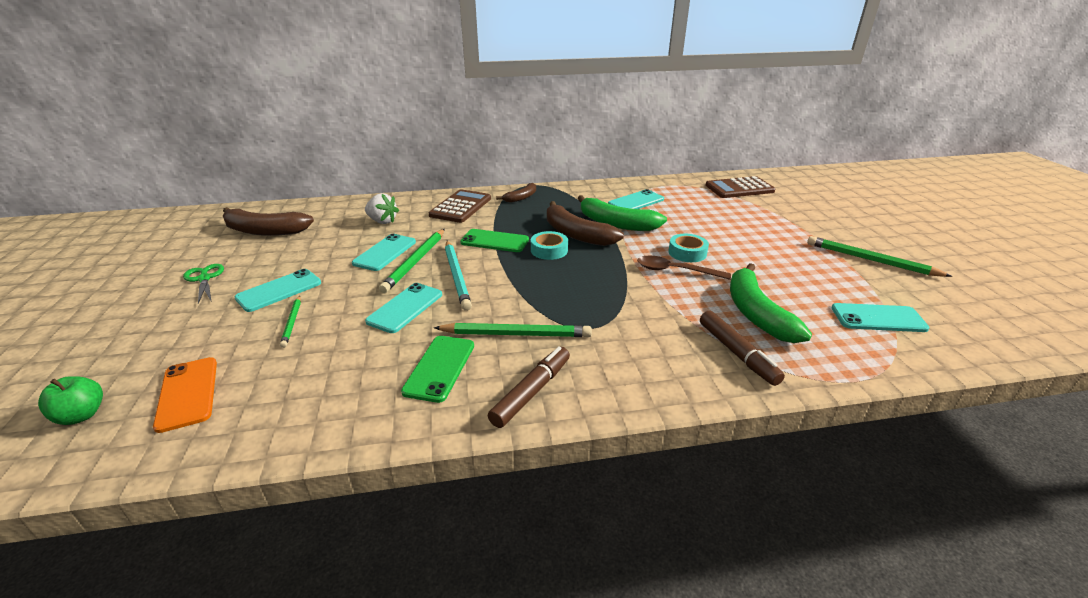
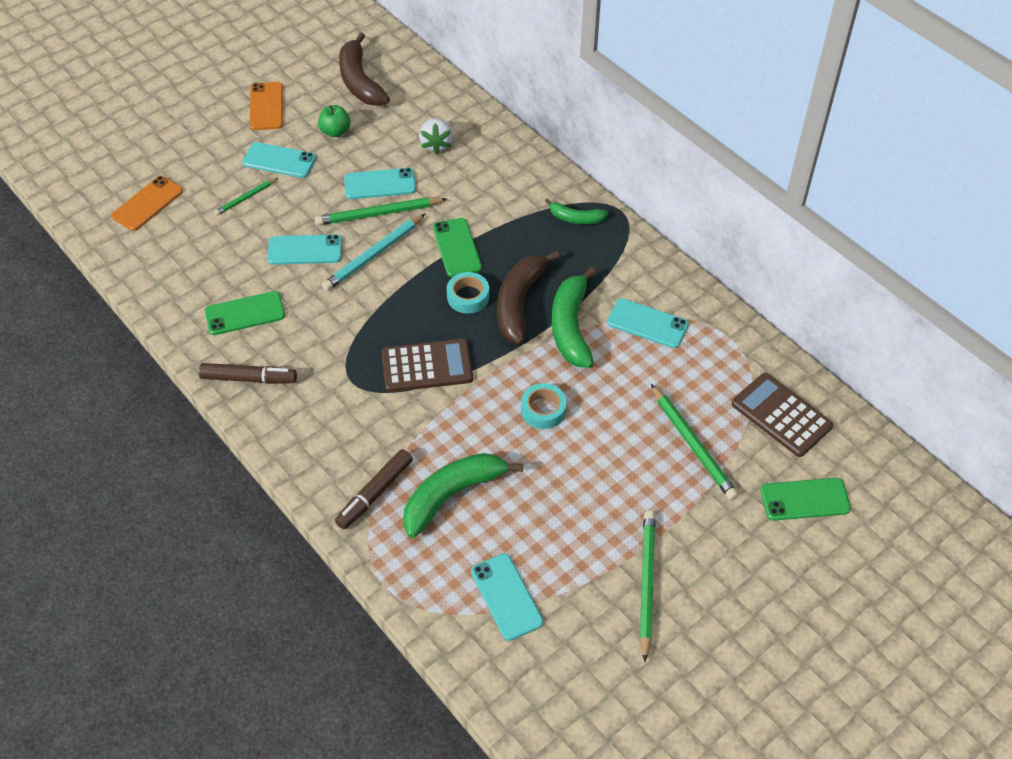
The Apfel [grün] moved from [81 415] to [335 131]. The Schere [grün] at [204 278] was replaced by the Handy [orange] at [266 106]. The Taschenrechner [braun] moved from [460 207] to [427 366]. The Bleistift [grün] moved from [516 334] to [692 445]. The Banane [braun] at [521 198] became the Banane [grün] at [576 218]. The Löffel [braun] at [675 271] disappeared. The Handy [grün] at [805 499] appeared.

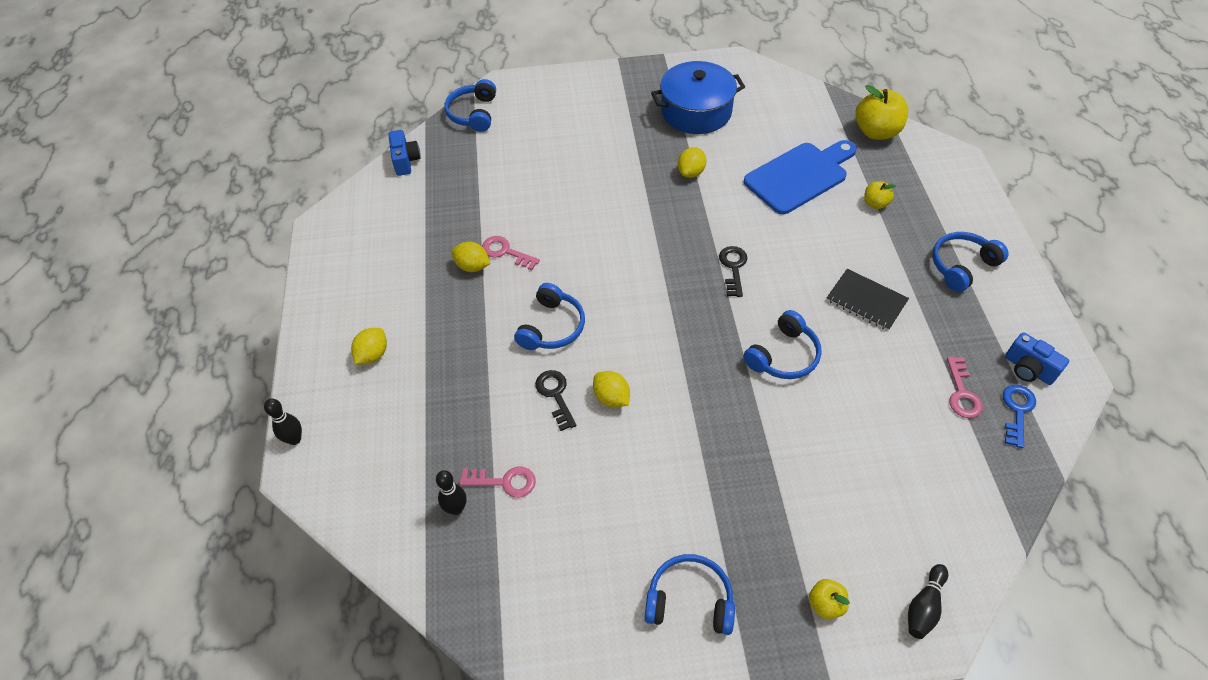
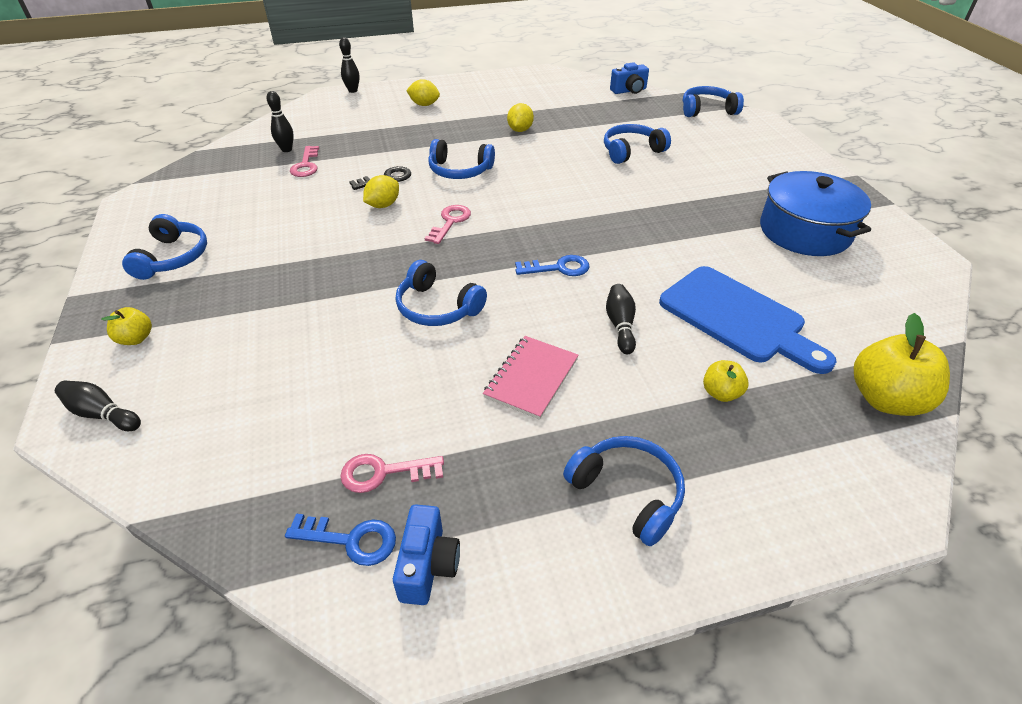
The Schlüssel [rosa] moved from [505 252] to [450 222]. The Zitrone [gelb] at [691 172] disappeared. The Schlüssel [schwarz] at [733 268] became the Schlüssel [blau] at [558 268]. The Notizbuch [schwarz] at [866 301] became the Notizbuch [rosa] at [531 378]. The Kamera [blau] at [1028 369] turned 150 degrees clockwise. The Kopfhörer [blau] at [631 151] appeared. The Bowlingkegel [schwarz] at [620 325] appeared.

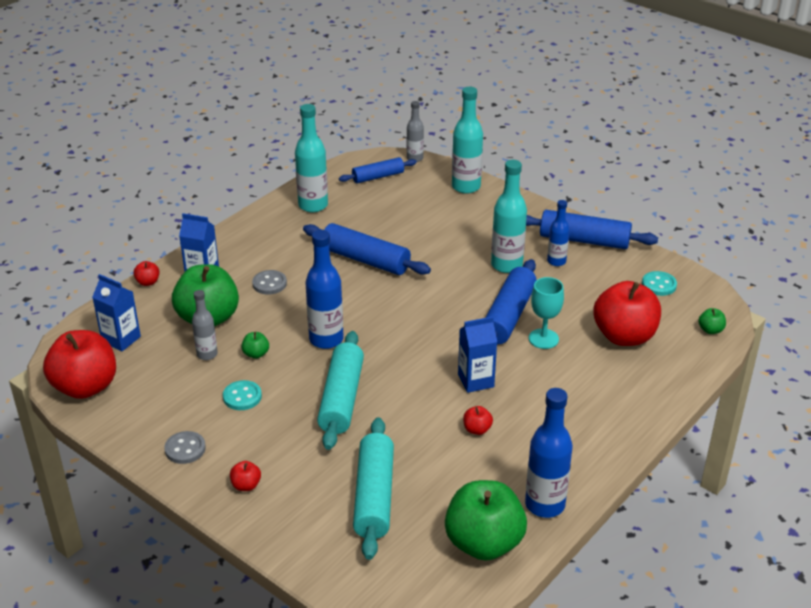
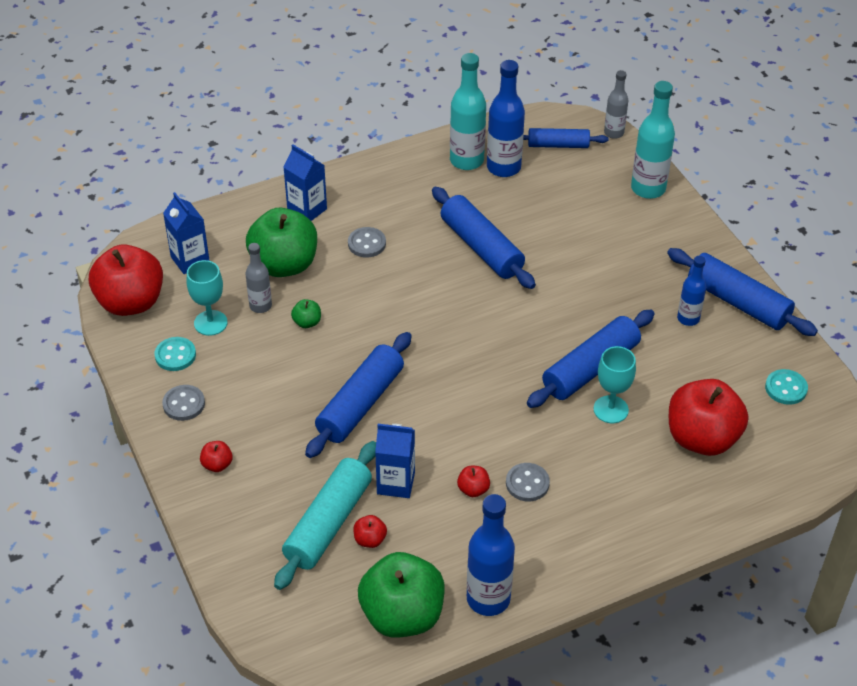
The Apfel [rot] moved from [148 282] to [370 540]. The Knopf [türkis] moved from [242 397] to [175 355]. The Flasche [blau] moved from [326 339] to [503 167]. The Nudelholz [türkis] at [341 399] became the Nudelholz [blau] at [360 404]. The Getränkekarton [blau] moved from [476 381] to [396 483]. The Flasche [türkis] at [506 265] disappeared. The Apfel [grün] at [710 330] disappeared. The Kelch [türkis] at [210 323] appeared. The Knopf [grau] at [527 483] appeared.

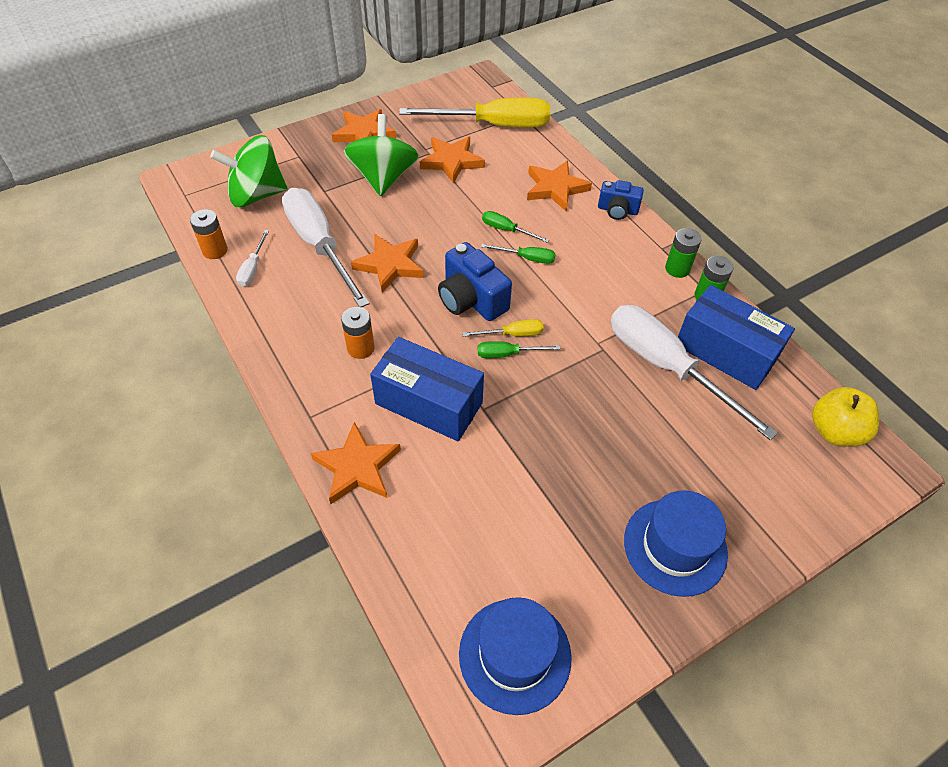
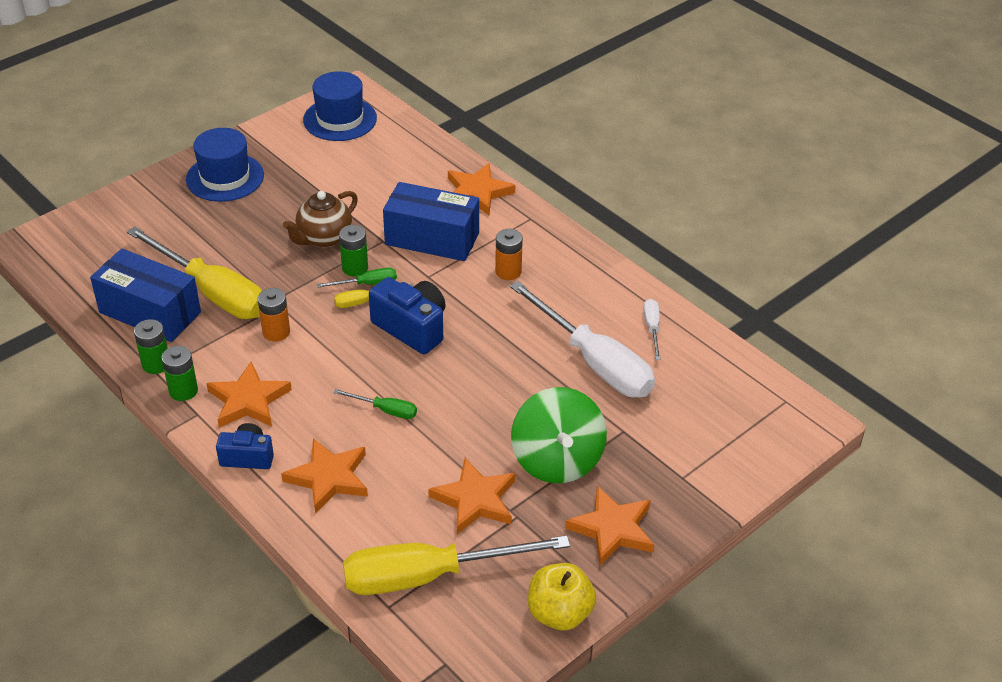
The Batterie [orange] moved from [215 250] to [276 332]. The Kreisel [grün] at [256 195] disappeared. The Stern [orange] moved from [390 265] to [248 400]. The Schraubenzieher [grün] at [526 258] disappeared. The Schraubenzieher [weiß] at [667 367] became the Schraubenzieher [gelb] at [212 292]. The Apfel [gelb] moved from [834 431] to [559 613]. The Teekanne [braun] at [324 238] appeared. The Batterie [grün] at [355 268] appeared.

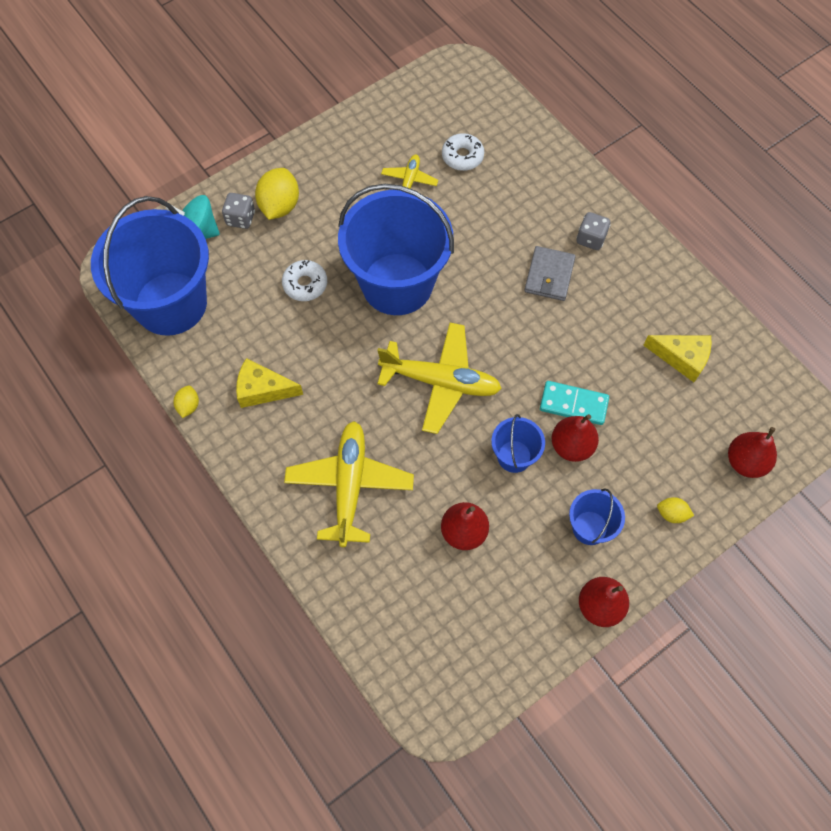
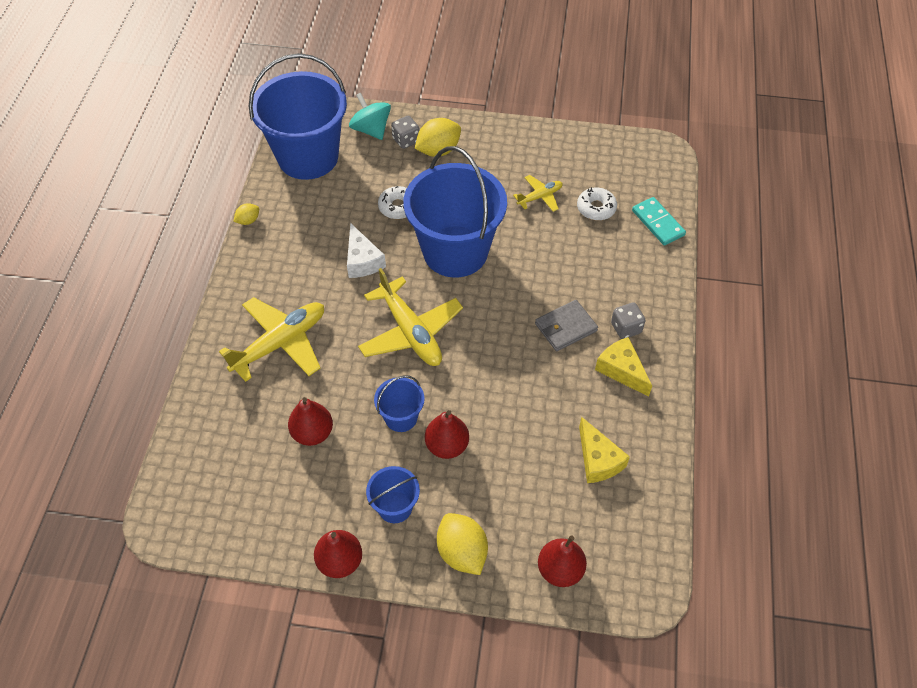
The Käse [gelb] moved from [263 389] to [621 370]. The Dominostein [türkis] moved from [573 404] to [658 223]. The Zitrone [gelb] at [671 514] changed to 1.91 times the size. The Käse [weiß] at [362 260] appeared.

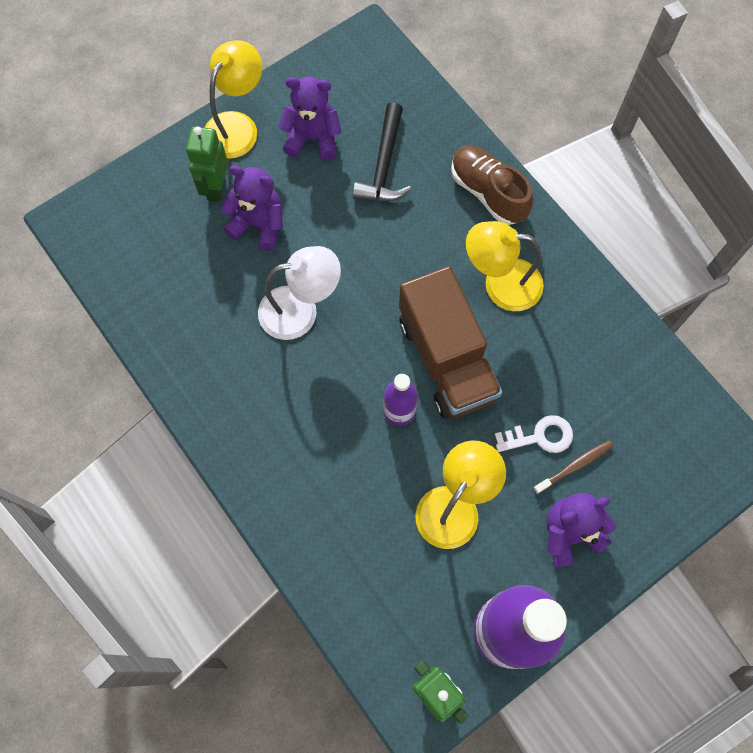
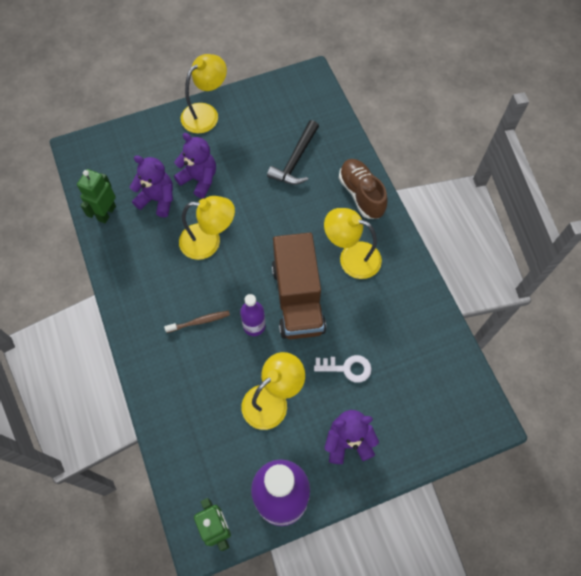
The Roboter [grün] moved from [216 188] to [106 213]. The Lampe [weiß] at [300 310] became the Lampe [gelb] at [209 242]. The Teddybär [lila] moved from [312 138] to [157 199]. The Zahnbürste [braun] moved from [574 466] to [199 321].

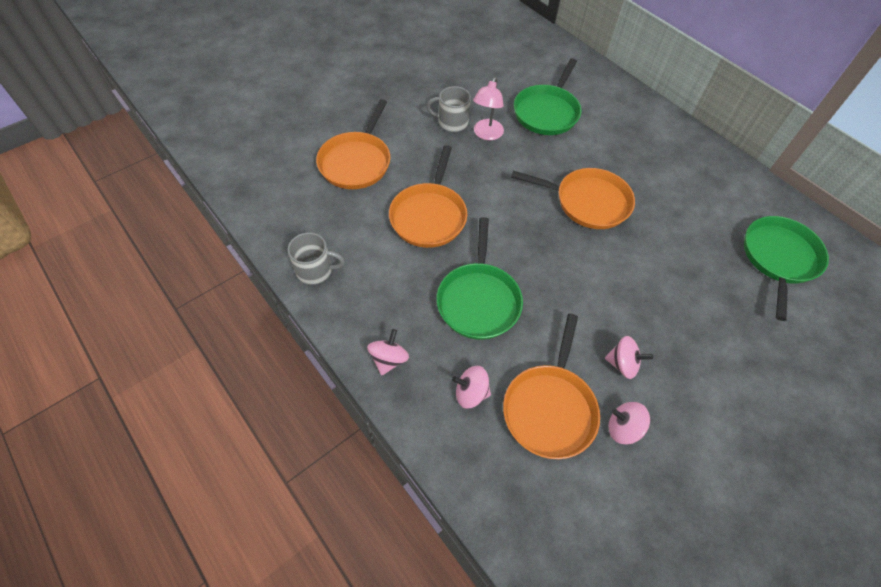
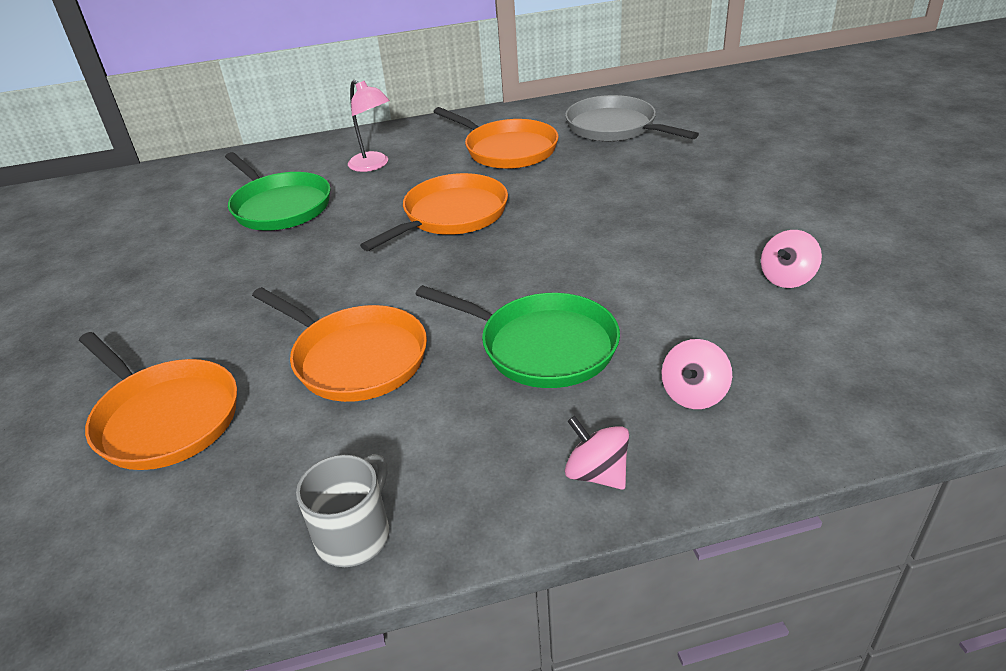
The Tasse [grau] at [451 122] disappeared. The Lampe [rosa] moved from [486 134] to [373 165]. The Pfanne [orange] moved from [550 408] to [507 150]. The Kreisel [rosa] at [622 364] disappeared. The Pfanne [grün] at [779 258] became the Pfanne [grau] at [614 127].

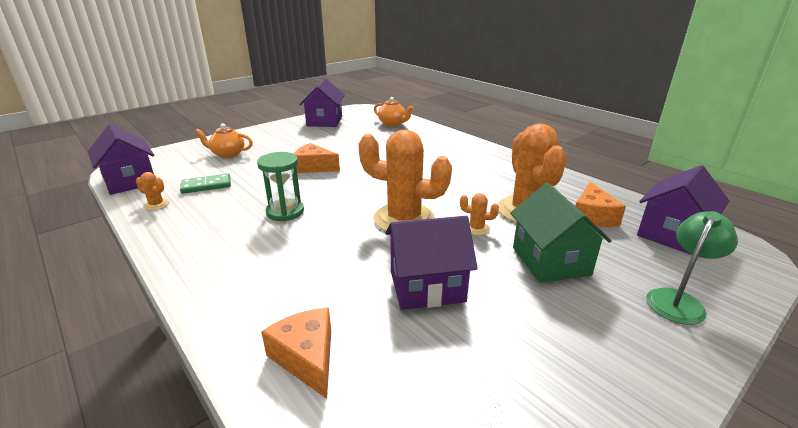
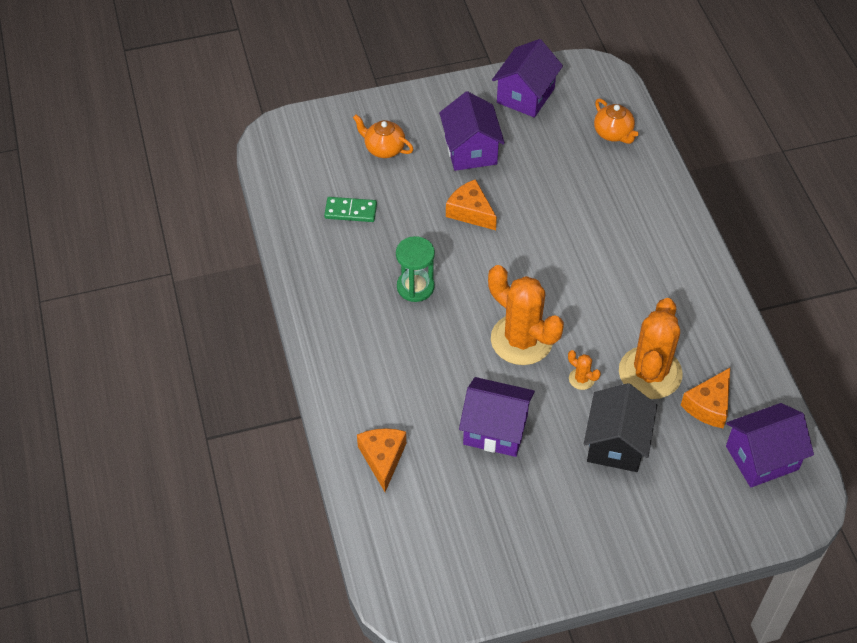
The Haus [lila] moved from [130 181] to [470 150]. The Kaktus [orange] at [156 205] disappeared. The Haus [grün] at [550 261] became the Haus [schwarz] at [616 443]. The Lampe [grün] at [678 300] disappeared.

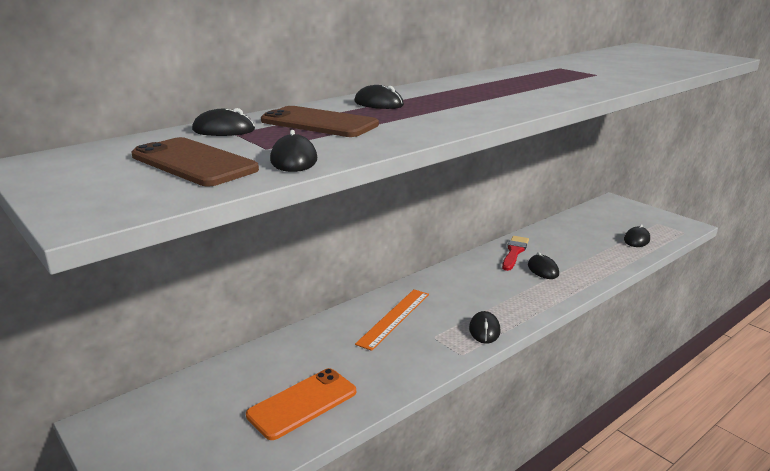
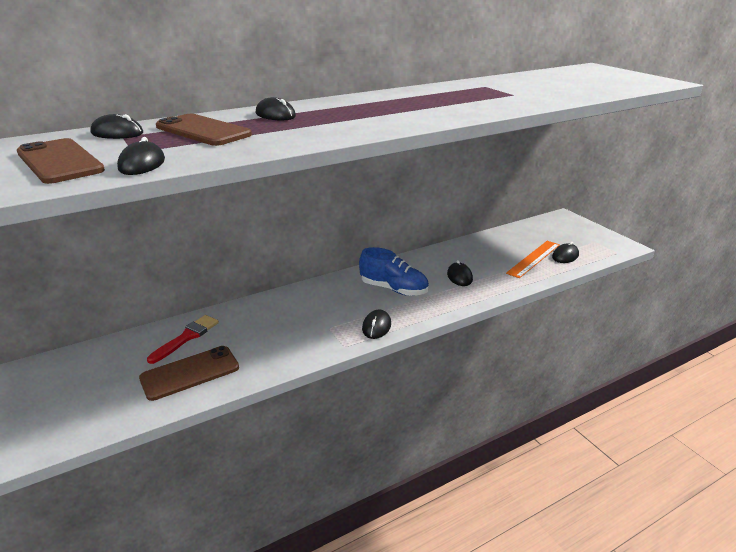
The Handy [orange] at [302 403] became the Handy [braun] at [190 373]. The Lineal [orange] moved from [394 318] to [533 258]. The Pinsel [rot] moved from [514 252] to [186 337]. The Schuh [blau] at [394 289] appeared.

